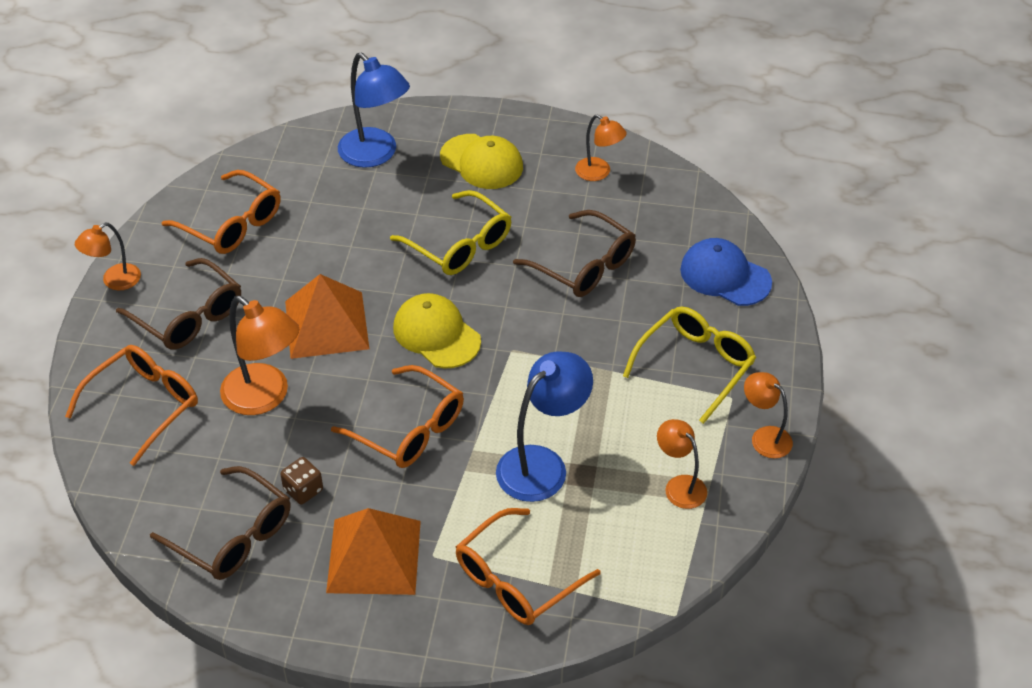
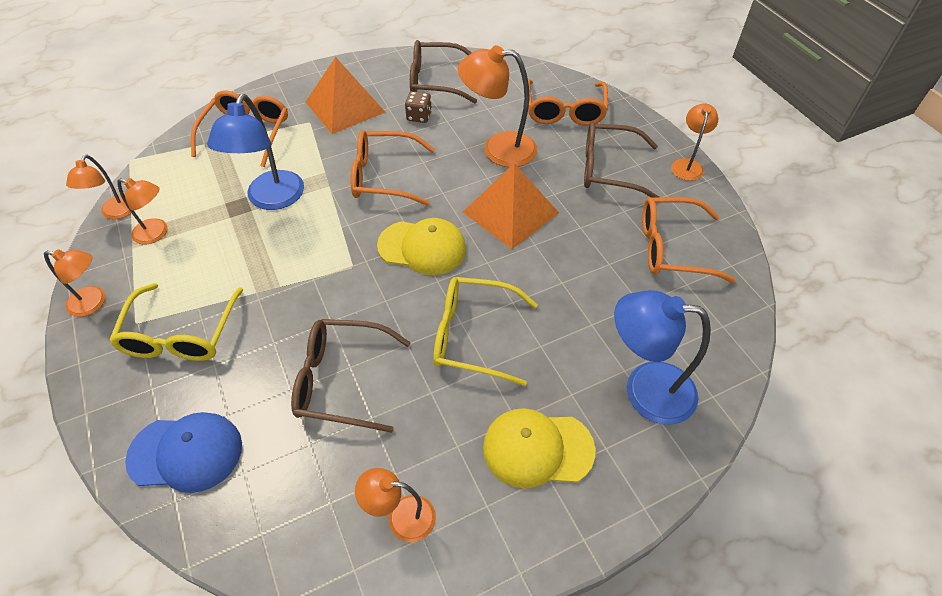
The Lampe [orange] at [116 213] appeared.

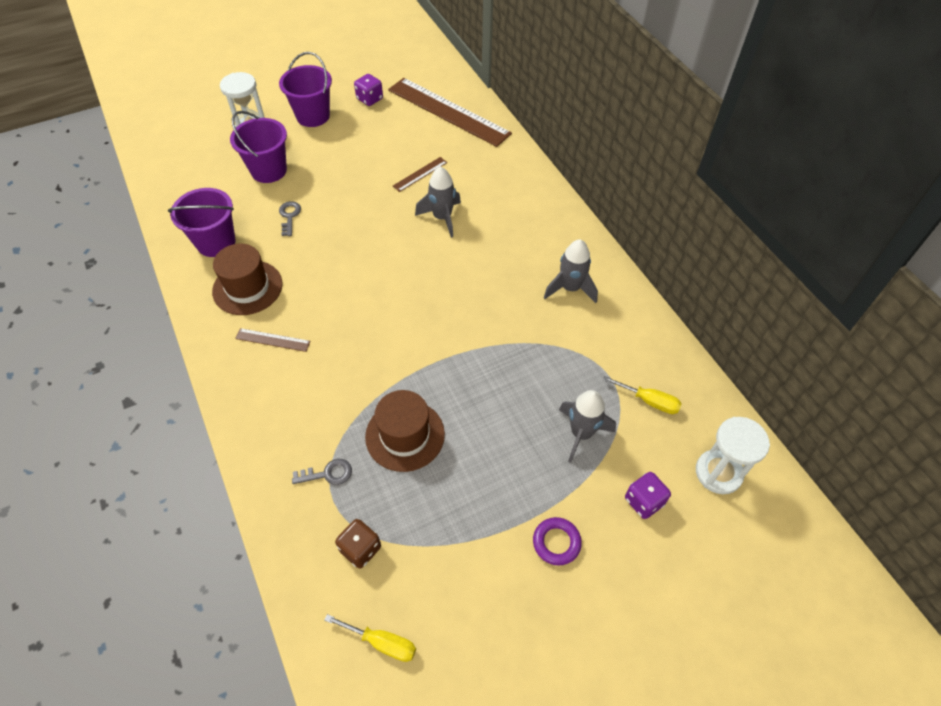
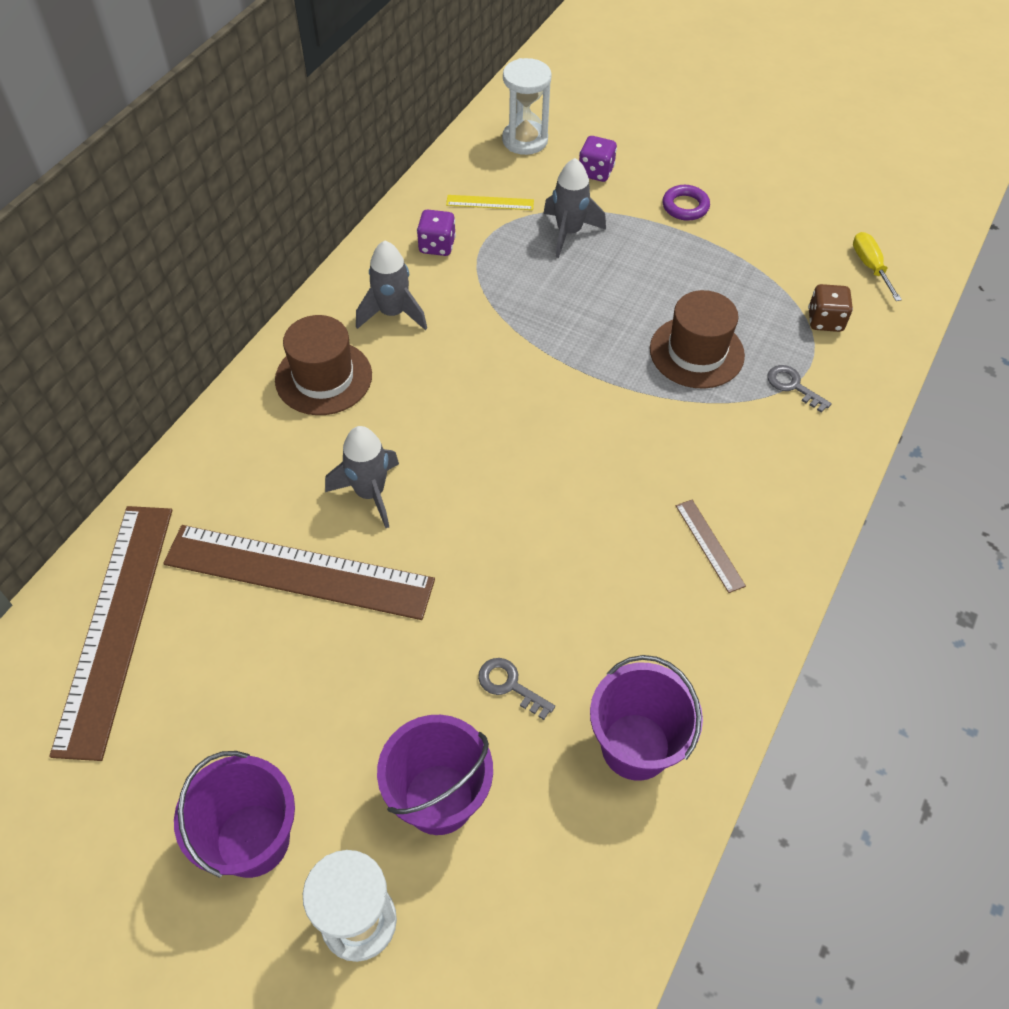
The Hut [braun] moved from [247 287] to [323 377]. The Schlüssel [grau] at [289 216] turned 75 degrees clockwise. The Spielwürfel [lila] moved from [370 99] to [437 246]. The Lineal [braun] at [420 174] changed to 2.40 times the size. The Schraubenzieher [gelb] at [649 401] was replaced by the Lineal [gelb] at [490 203].

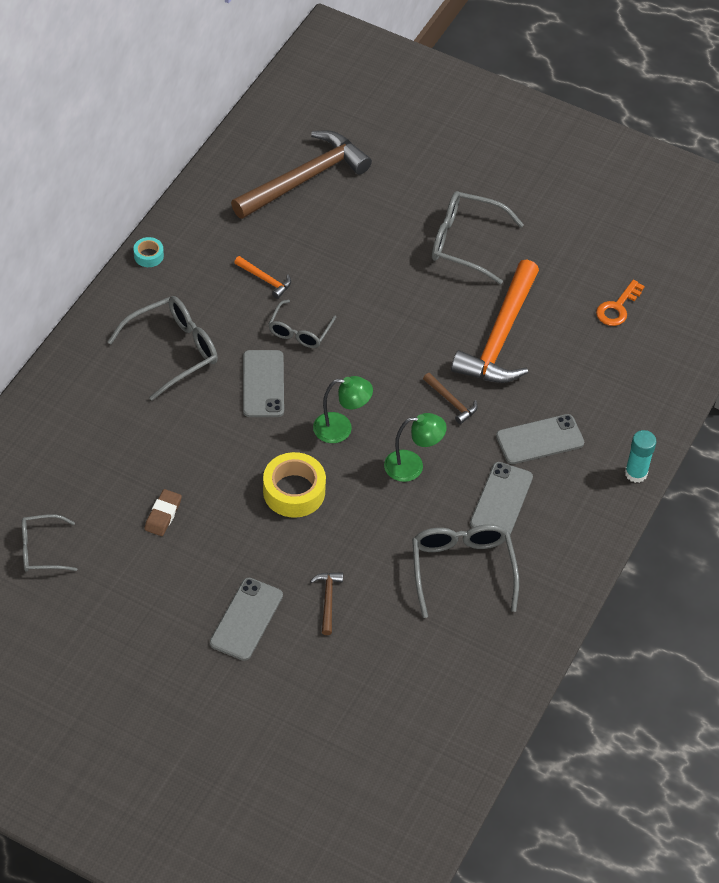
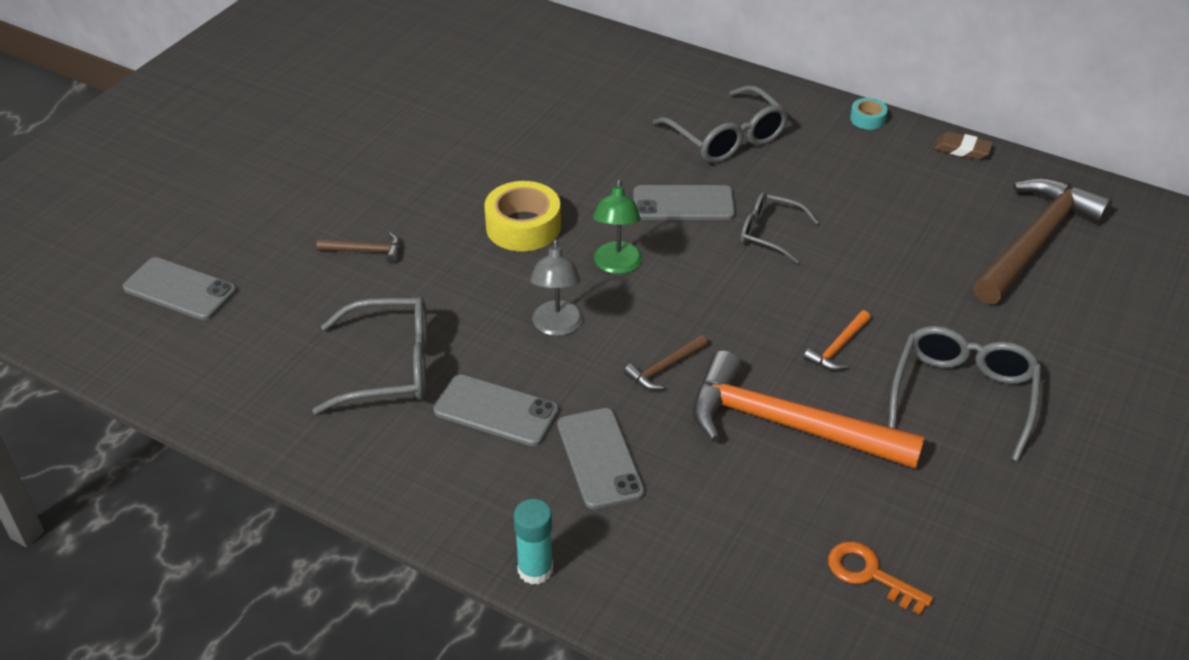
The Brille [grau] at [42 550] disappeared. The Radiergummi [braun] moved from [163 515] to [962 149]. The Handy [grau] moved from [246 619] to [180 289]. The Hammer [braun] at [305 178] turned 105 degrees counterclockwise. The Hammer [orange] moved from [265 280] to [837 348]. The Lampe [grün] at [412 466] became the Lampe [grau] at [557 327].

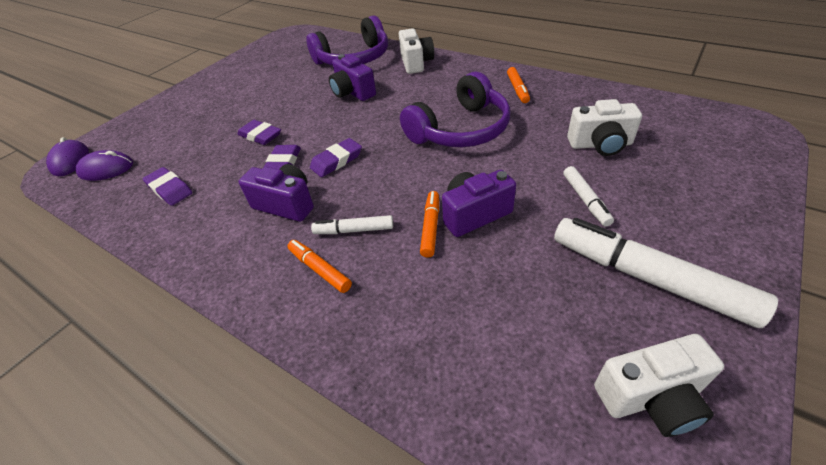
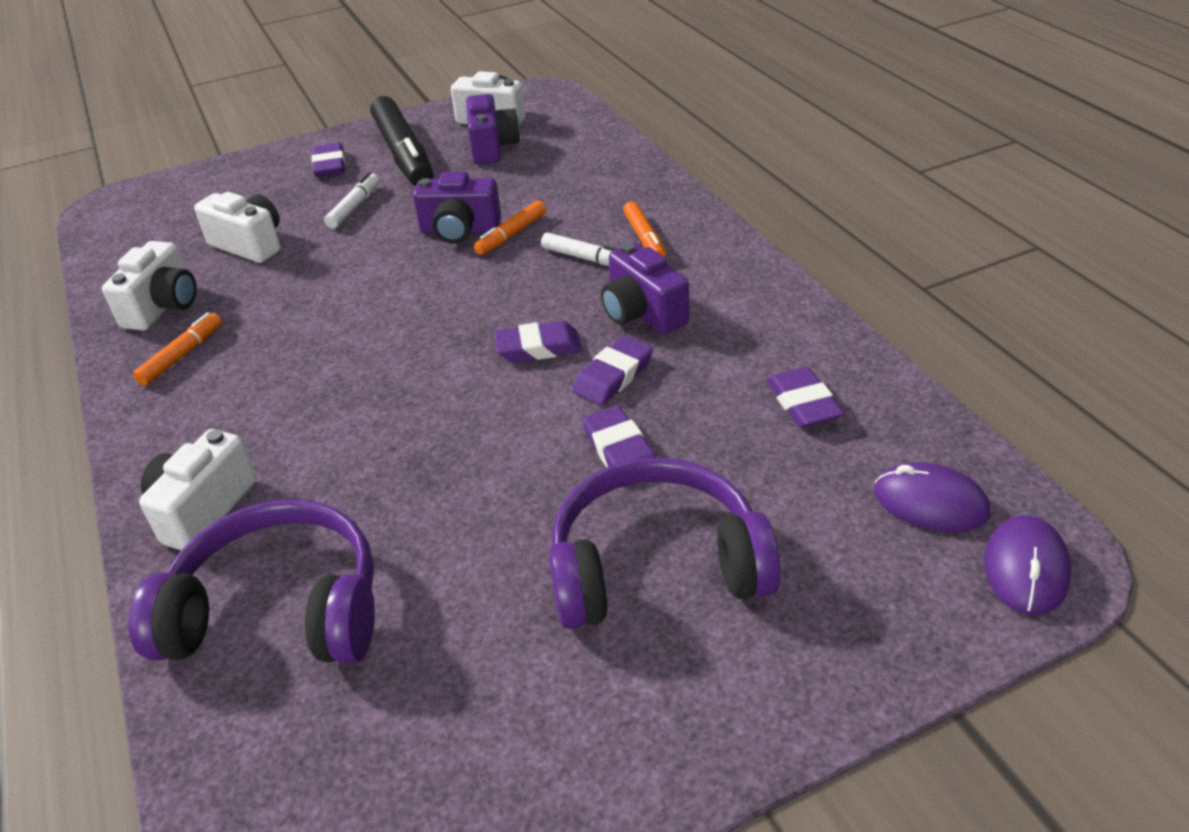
The Kamera [lila] moved from [353 92] to [492 147]. The Kopfhörer [lila] moved from [460 130] to [656 565]. The Filzstift [weiß] at [648 278] became the Filzstift [schwarz] at [404 154]. The Kamera [weiß] at [163 307] appeared. The Radiergummi [lila] at [330 165] appeared.

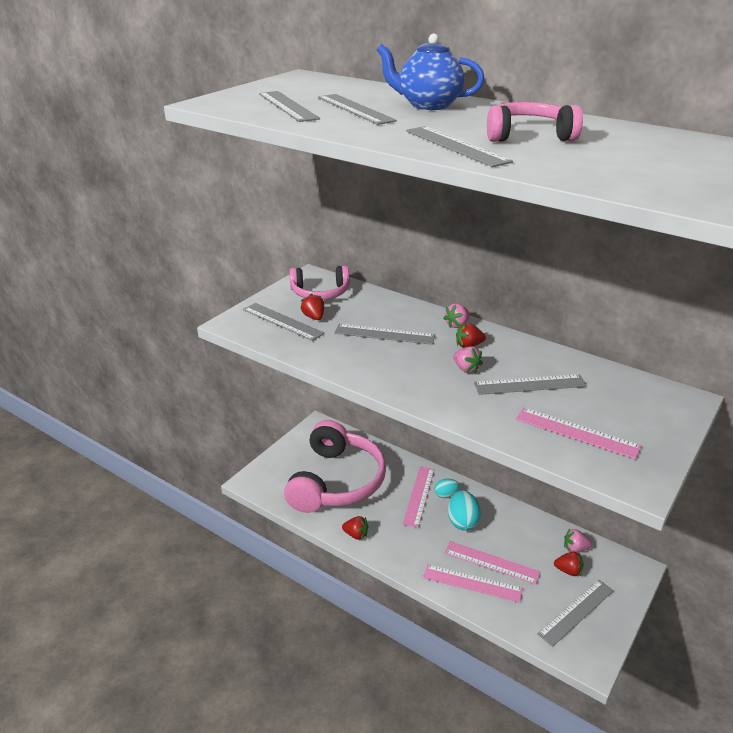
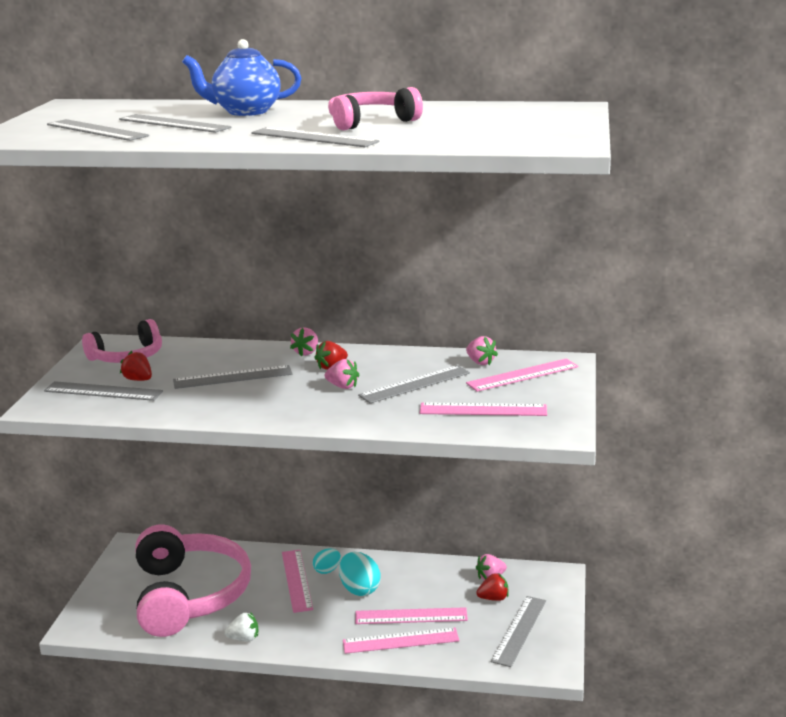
The Erdbeere [rot] at [356 535] became the Erdbeere [weiß] at [244 638]. The Erdbeere [rosa] at [480 362] appeared. The Lineal [rosa] at [523 375] appeared.

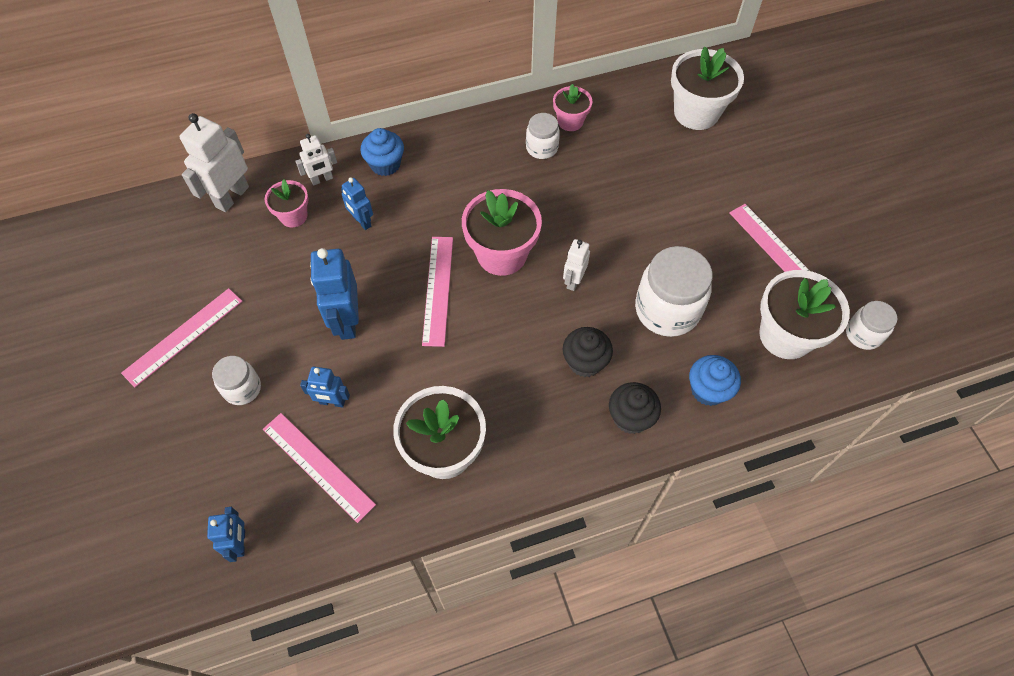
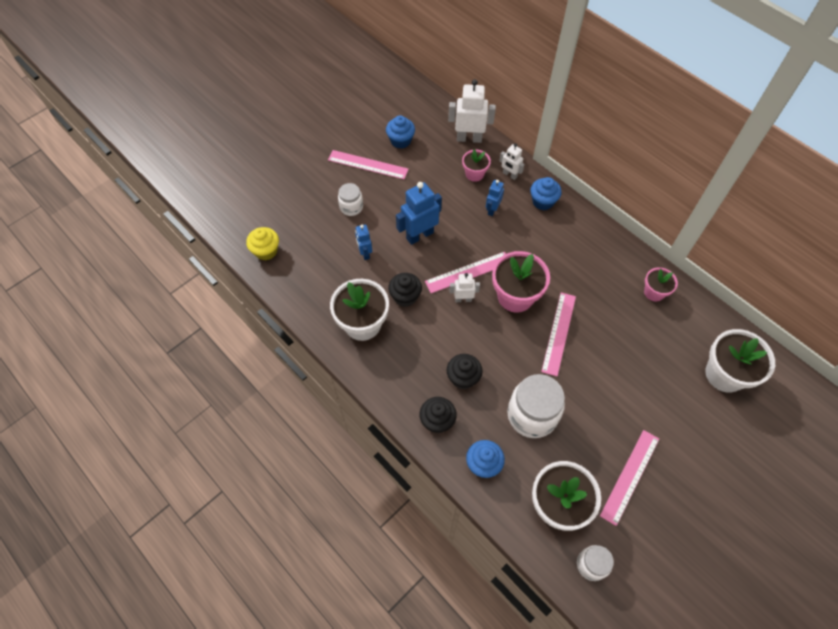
The Roboter [blau] at [240 543] was replaced by the Muffin [gelb] at [266 251]. The Lineal [rosa] moved from [318 466] to [559 333]. The Einmachglas [weiß] at [542 148] disappeared. The Roboter [weiß] moved from [573 280] to [463 299]. The Muffin [blau] at [400 141] appeared. The Muffin [schwarz] at [405 297] appeared.

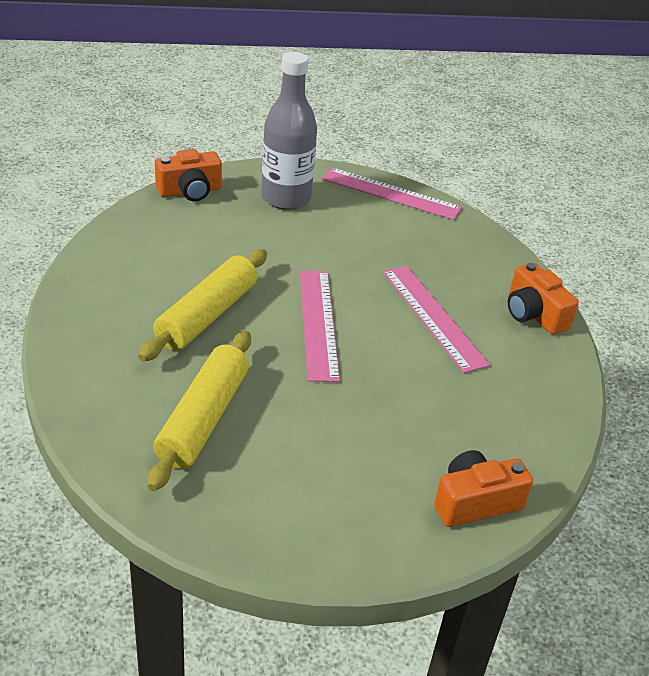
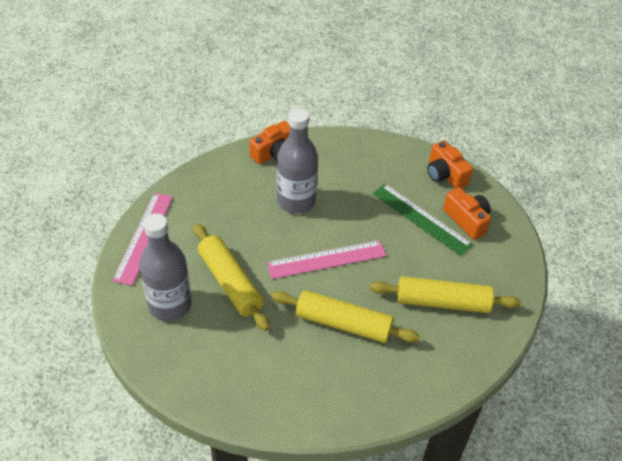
The Kamera [orange] moved from [190 191] to [467 220]. The Lineal [rosa] at [433 317] was replaced by the Flasche [grau] at [296 201]. The Nudelholz [gelb] at [230 282] appeared. The Lineal [grün] at [421 218] appeared.

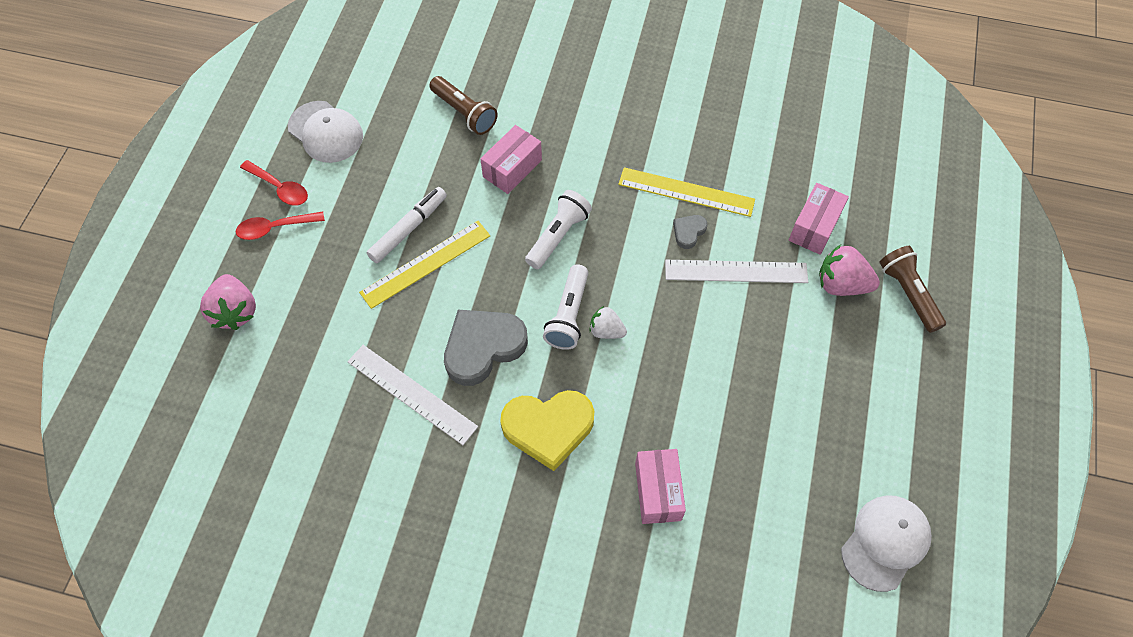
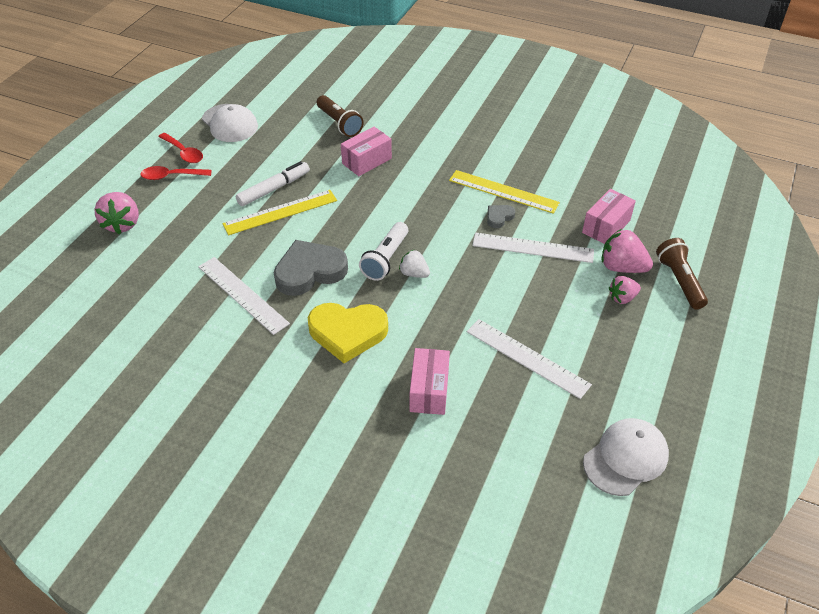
The Taschenlampe [weiß] at [558 235] disappeared. The Lineal [weiß] at [527 358] appeared. The Erdbeere [rosa] at [622 298] appeared.

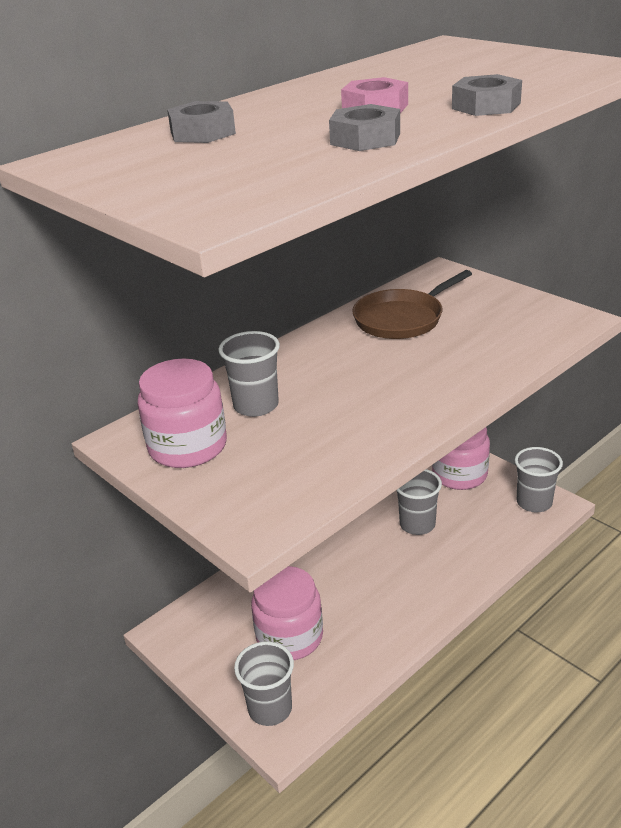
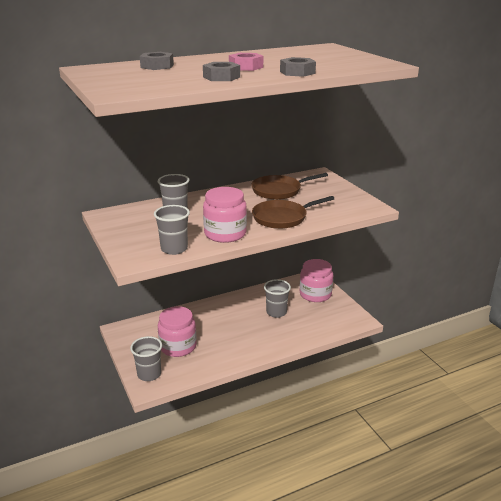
The Einmachglas [rosa] moved from [187 446] to [225 234]. The Becher [grau] moved from [534 502] to [174 249]. The Pfanne [braun] at [282 218] appeared.

